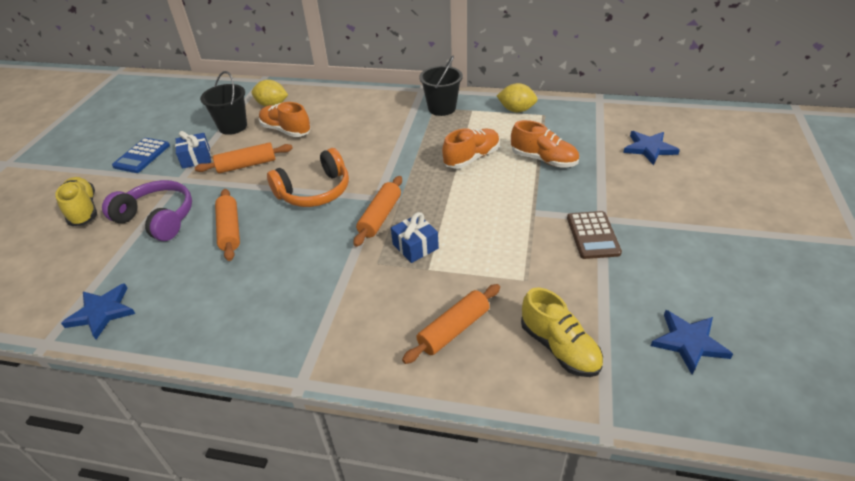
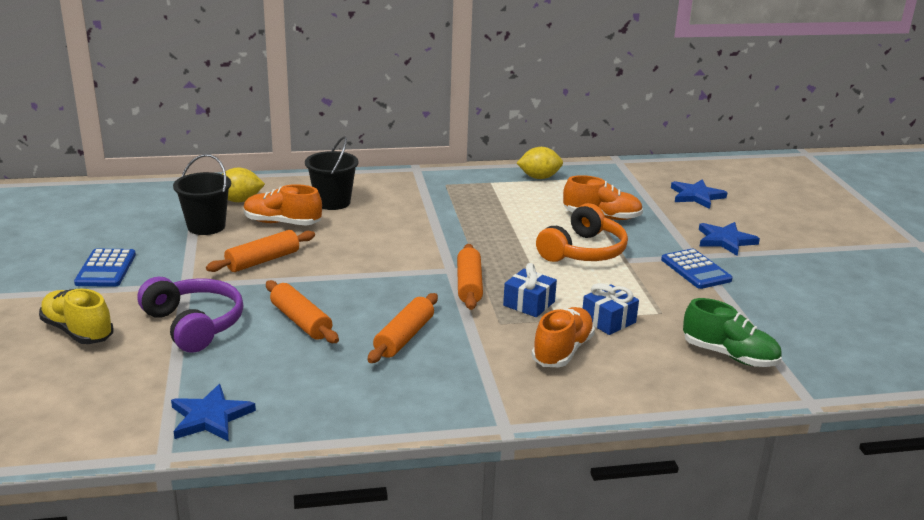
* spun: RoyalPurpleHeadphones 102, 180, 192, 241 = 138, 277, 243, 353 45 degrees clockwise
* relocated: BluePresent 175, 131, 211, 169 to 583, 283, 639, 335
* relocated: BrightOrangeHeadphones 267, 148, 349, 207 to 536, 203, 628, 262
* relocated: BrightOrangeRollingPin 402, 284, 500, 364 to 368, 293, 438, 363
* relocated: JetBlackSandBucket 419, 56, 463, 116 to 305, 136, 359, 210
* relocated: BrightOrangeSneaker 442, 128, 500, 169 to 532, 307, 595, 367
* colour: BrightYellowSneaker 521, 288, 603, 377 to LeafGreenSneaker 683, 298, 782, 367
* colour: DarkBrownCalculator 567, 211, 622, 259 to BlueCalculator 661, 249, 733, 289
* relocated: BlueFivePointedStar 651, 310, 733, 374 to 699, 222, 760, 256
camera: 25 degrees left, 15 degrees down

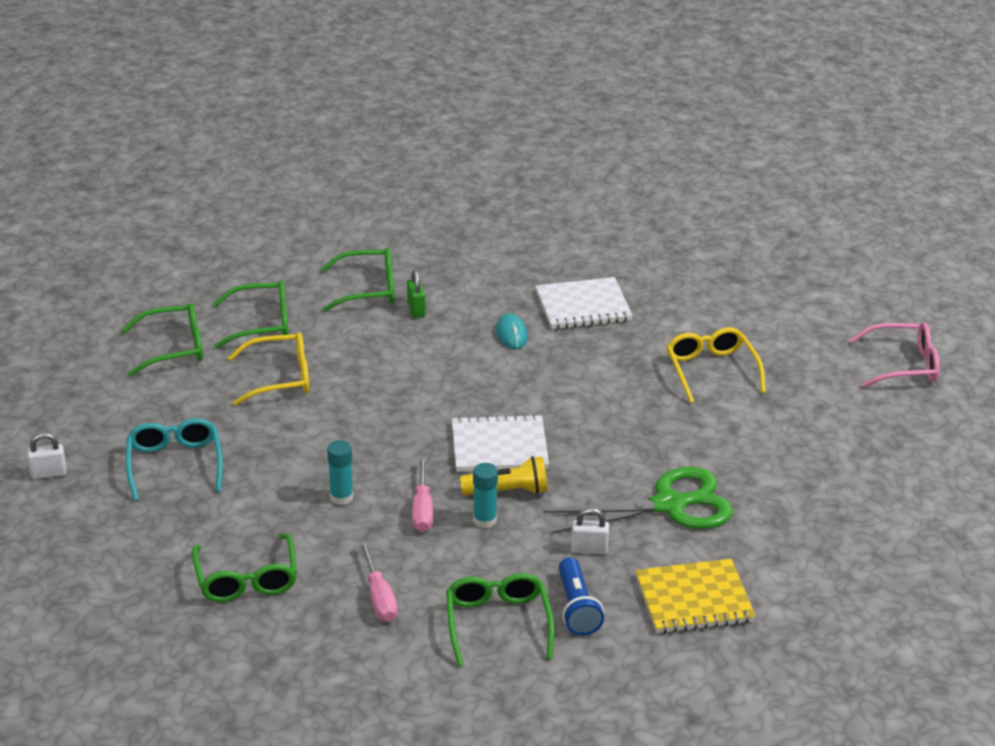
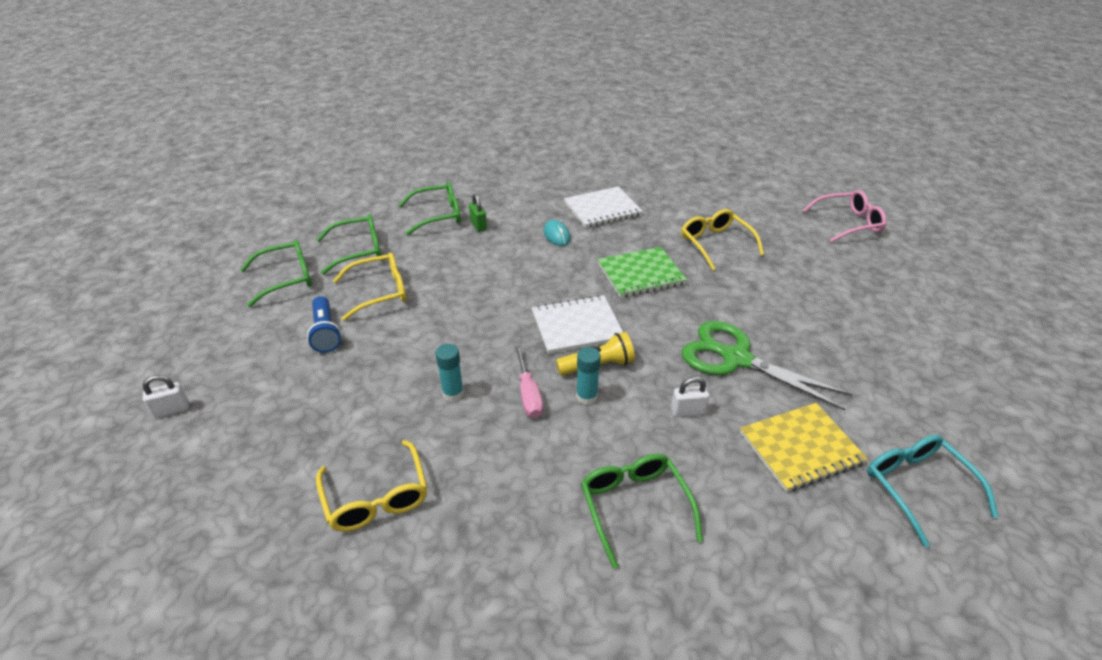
* relocated: AquaEyeglasses 126, 418, 223, 501 to 867, 435, 999, 547
* colour: LeafGreenEyeglasses 192, 533, 297, 602 to BrightYellowEyeglasses 316, 440, 427, 532
* missing: RosePinkFlatScrewdriver 359, 541, 398, 622
* spun: LeafGreenShears 543, 467, 733, 534 = 682, 321, 852, 411 120 degrees counterclockwise
* relocated: BluePocketTorch 559, 558, 604, 635 to 307, 296, 342, 353
* appeared: LeafGreenNotebook 598, 247, 687, 298
camera: 10 degrees left, 5 degrees up

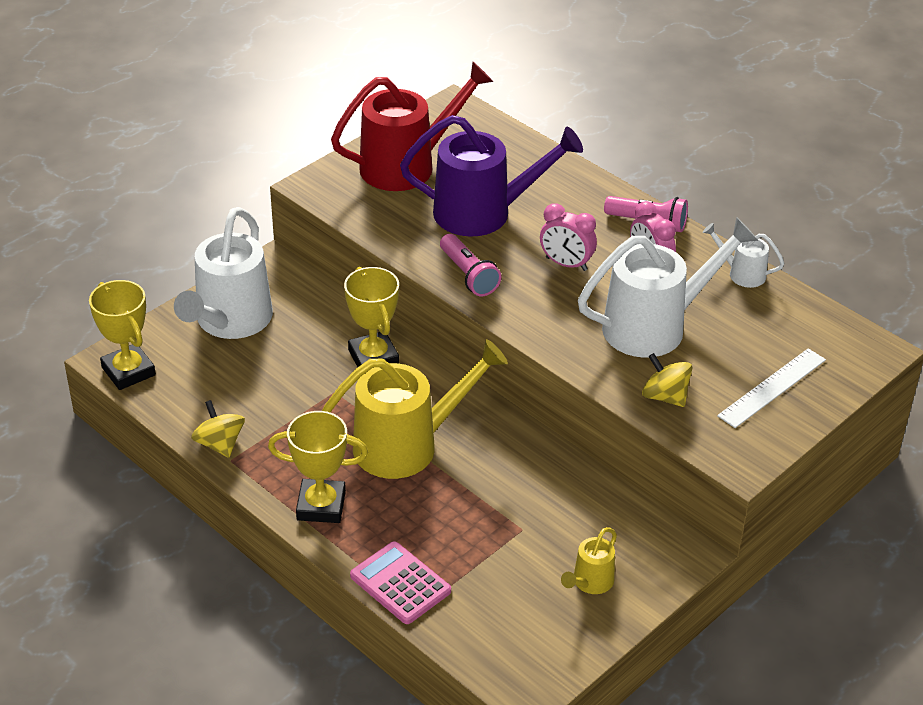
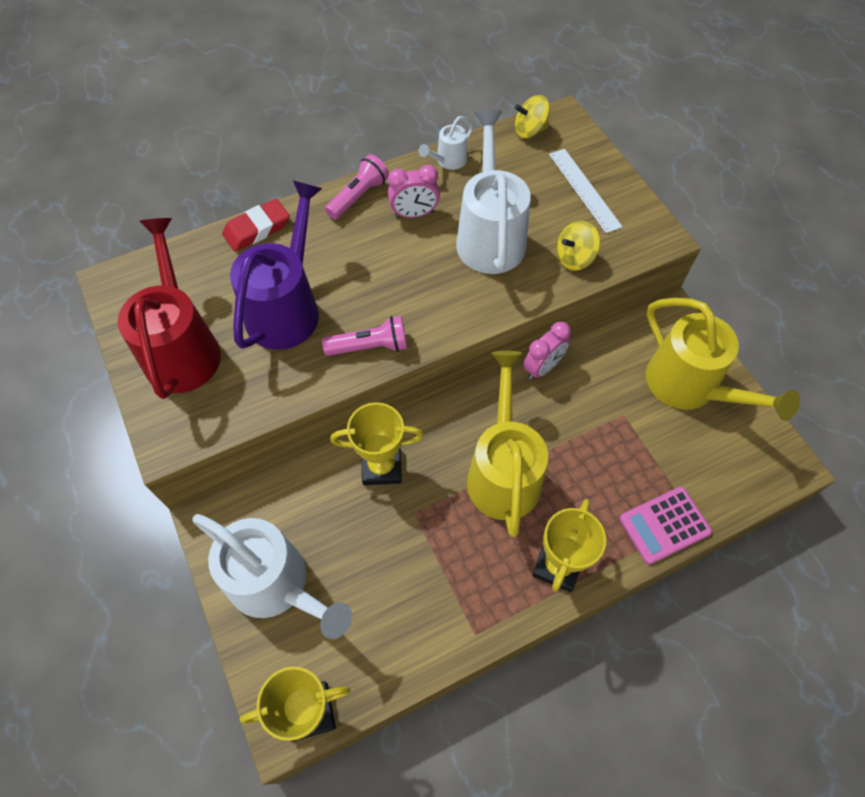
* relocated: BrightYellowSpinningTop 191, 400, 245, 458 to 515, 95, 550, 138
* relocated: RosePinkBedsideClock 540, 203, 597, 271 to 524, 321, 571, 380
* size: BrightYellowWateringCan 561, 527, 617, 594 = 646, 298, 800, 421 x2.15
* appeared: ScarletPencilEraser 222, 199, 290, 252
camera: 70 degrees left, 20 degrees up

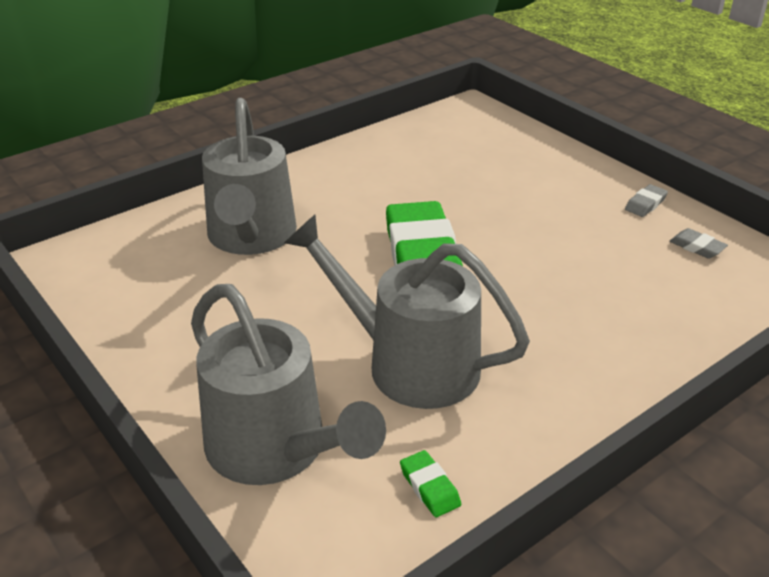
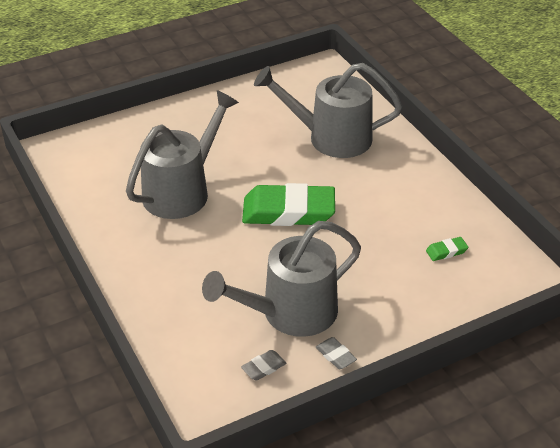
* relocated: GrayWateringCan 191, 284, 386, 485 to 202, 221, 361, 337
* relocated: LeafGreenPencilEraser 400, 450, 461, 517 to 426, 237, 468, 261
camera: 100 degrees right, 5 degrees up

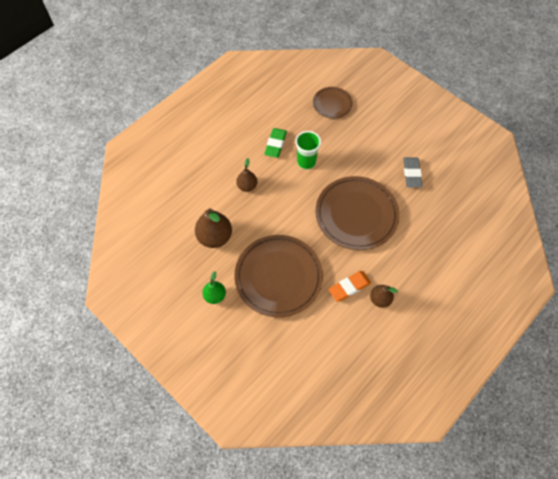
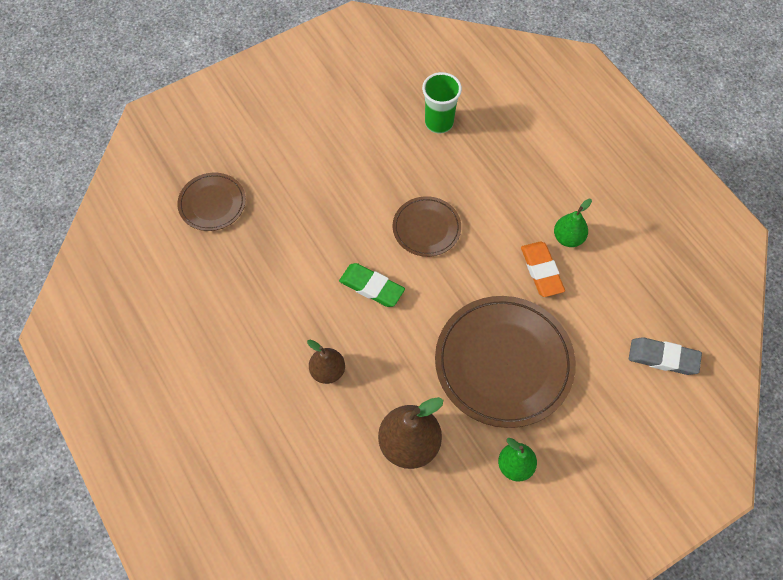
* relocated: LeafGreenPencilEraser 264, 128, 287, 158 to 339, 263, 405, 307
* relocated: LeafGreenTumbler 295, 131, 321, 170 to 422, 72, 462, 133
* size: DarkBrownPlate 315, 176, 399, 250 = 393, 196, 461, 257 x0.53
* colour: DarkBrownToyPear 370, 285, 398, 308 to LeafGreenToyPear 554, 199, 592, 247
* relocated: GrayPencilEraser 403, 157, 422, 188 to 629, 337, 702, 375
camera: 75 degrees left, 0 degrees up

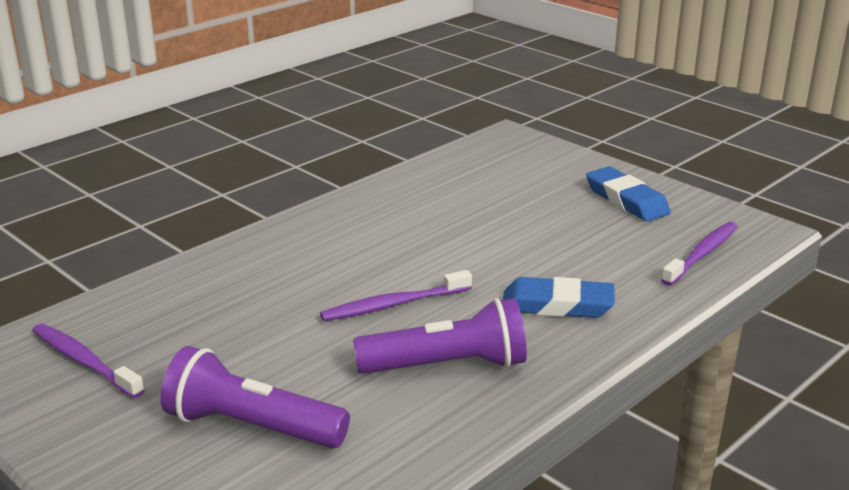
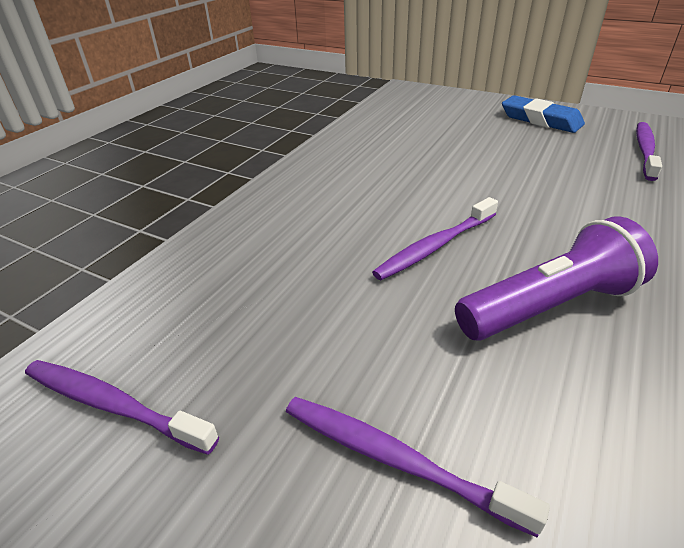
* exchanged: RoyalPurplePocketTorch 160, 346, 350, 449 to RoyalPurpleToothBrush 286, 397, 550, 537
* missing: BluePencilEraser 503, 277, 615, 318
camera: 15 degrees left, 10 degrees up

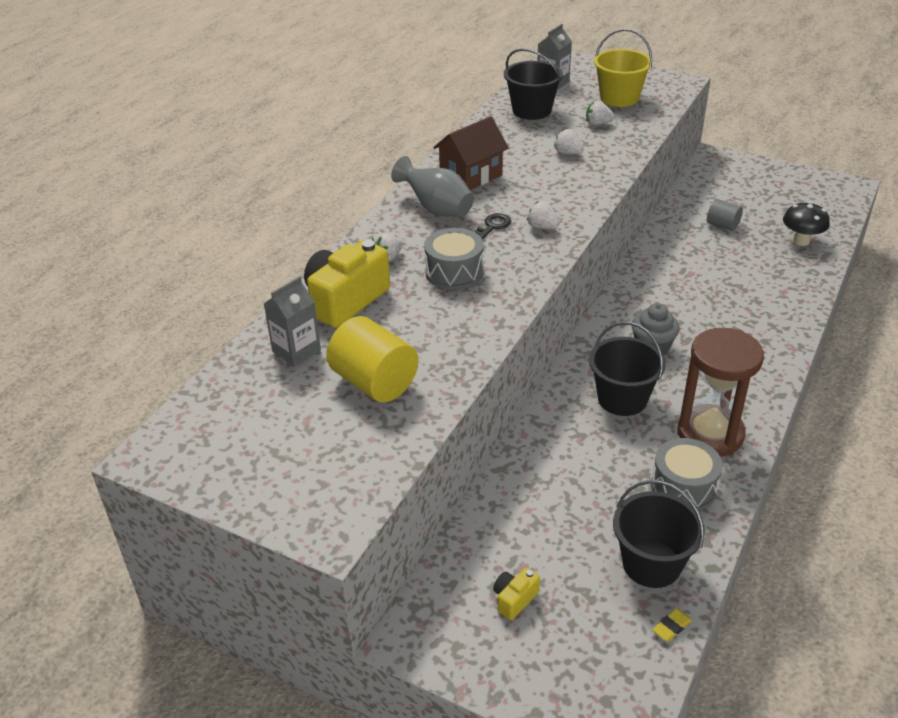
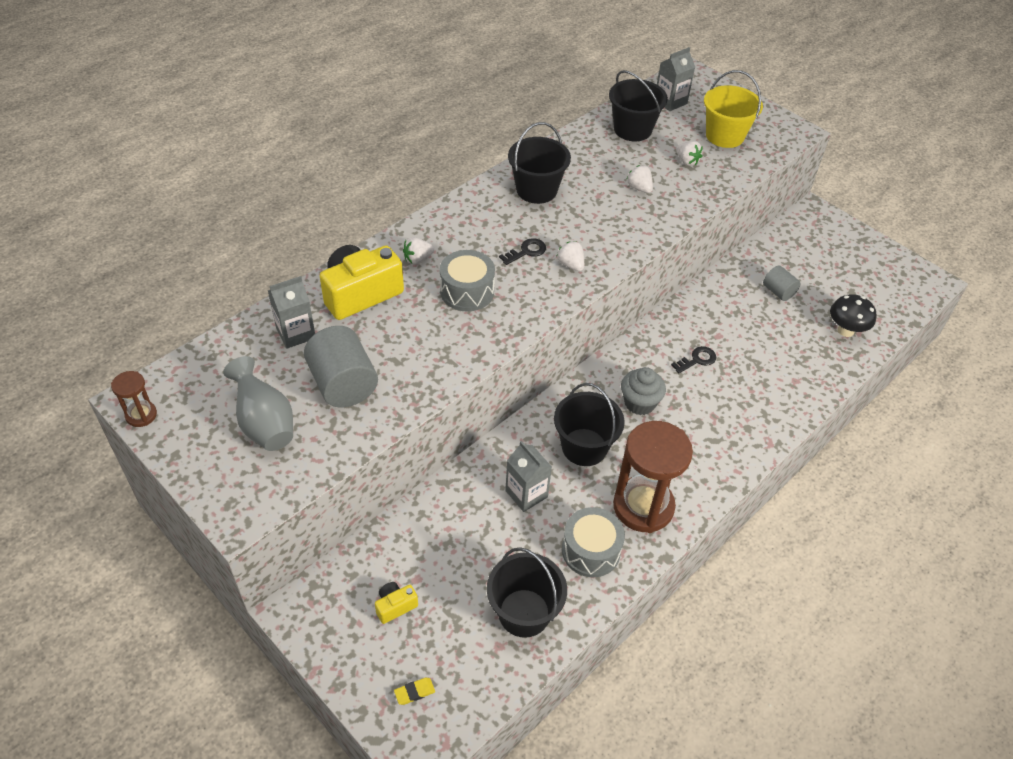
* colour: BrightYellowCylinder 326, 316, 418, 402 to GrayCylinder 304, 326, 378, 408
* relocated: GrayVase 391, 156, 474, 217 to 223, 356, 293, 451
* exchanged: DarkBrownCottage 433, 116, 509, 190 to JetBlackSandBucket 508, 122, 571, 204
* spun: WhiteStrawberry 586, 100, 615, 125 = 676, 141, 702, 166 150 degrees counterclockwise
* relocated: BrightYellowPencilEraser 652, 608, 692, 642 to 394, 678, 435, 705
* appeared: DarkBrownSandTimer 111, 371, 157, 427
* appeared: GrayMilkCarton 505, 441, 552, 512
* appeared: JetBlackDoorKey 671, 346, 716, 373
camera: 15 degrees right, 10 degrees up

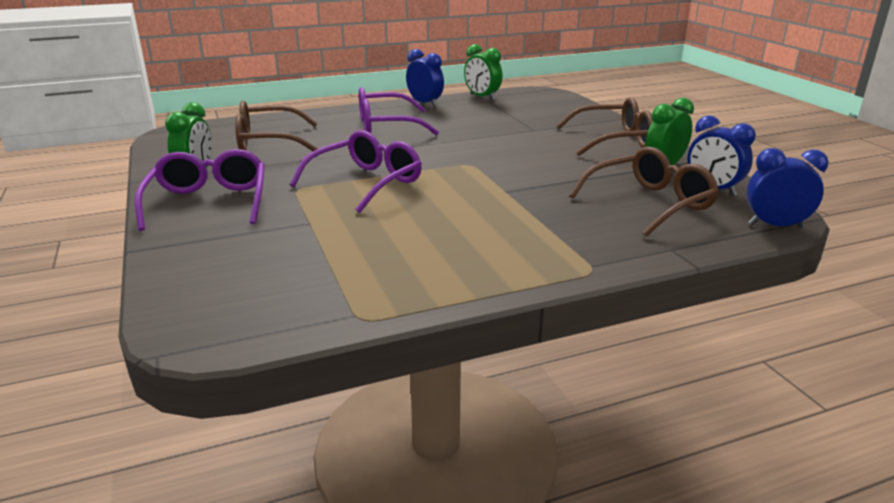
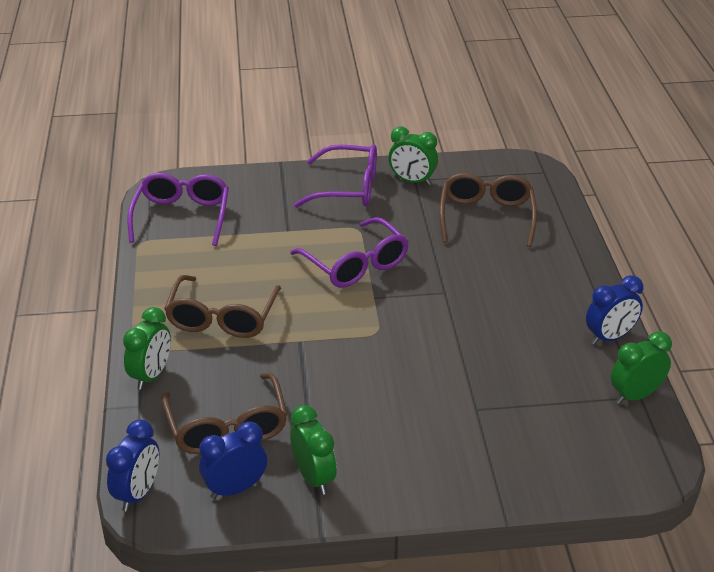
* relocated: RoyalPurpleEyeglasses 359, 87, 439, 135 to 127, 173, 229, 246
* relocated: DarkBrownEyeglasses 557, 97, 653, 156 to 164, 275, 281, 338
* appeared: LeafGreenBedsideClock 123, 307, 171, 390
camera: 105 degrees right, 10 degrees up

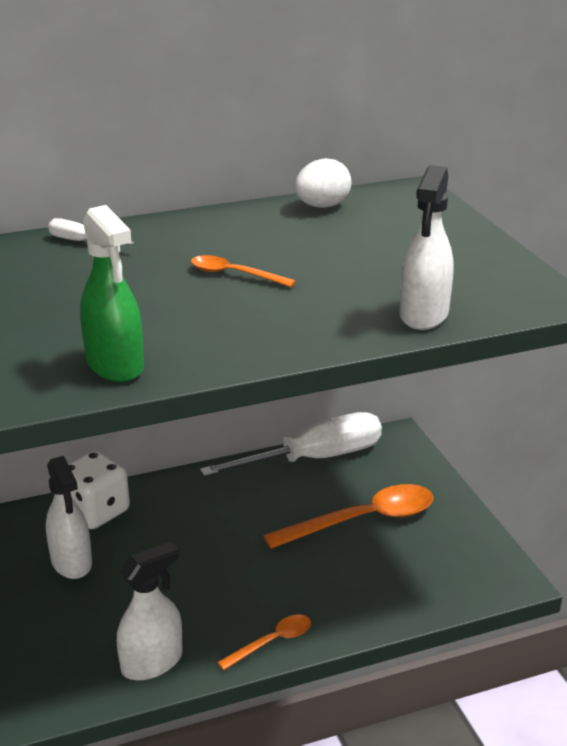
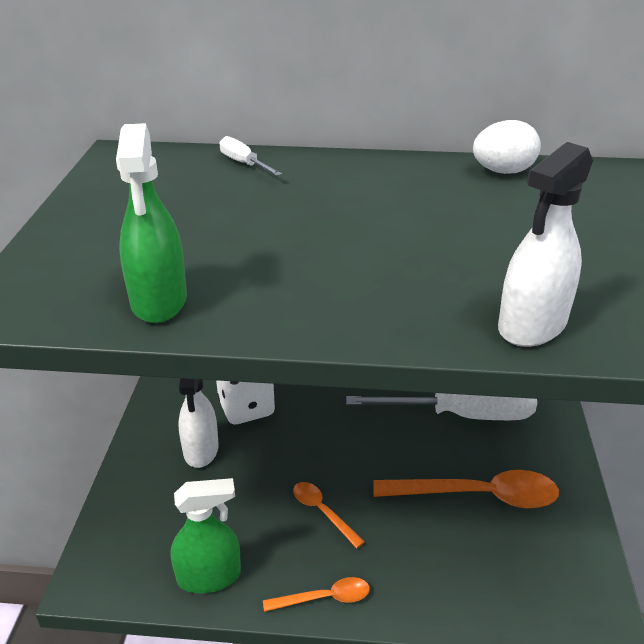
* colour: WhiteSprayer 117, 541, 183, 681 to LeafGreenSprayer 171, 478, 241, 593
* relocated: BrightOrangeTeaspoon 191, 255, 296, 287 to 293, 482, 365, 548
camera: 25 degrees right, 5 degrees up

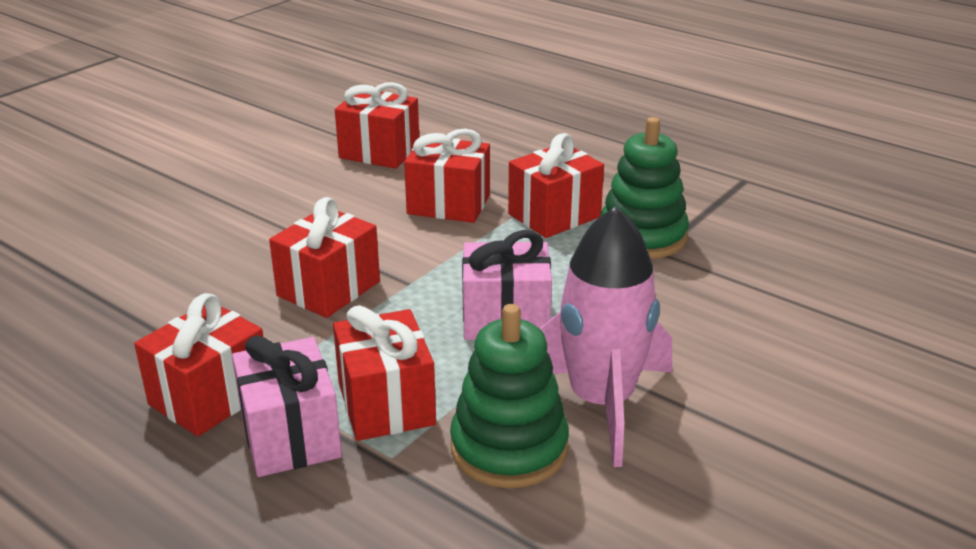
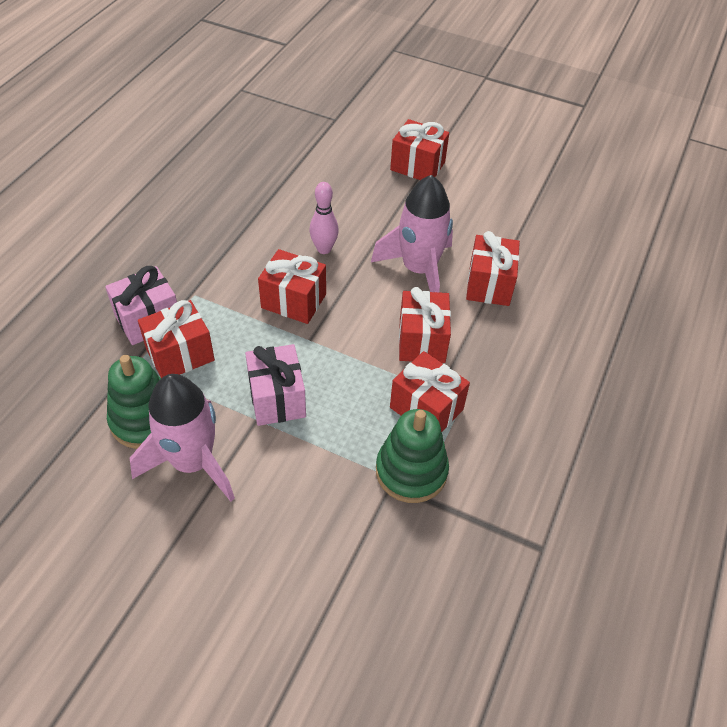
* relocated: ScarletPresent 134, 293, 263, 437 to 390, 119, 449, 180
* appeared: RosePinkBowlingPin 309, 182, 339, 254
* appeared: RosePinkToyRocket 371, 175, 453, 292
camera: 75 degrees right, 20 degrees up

